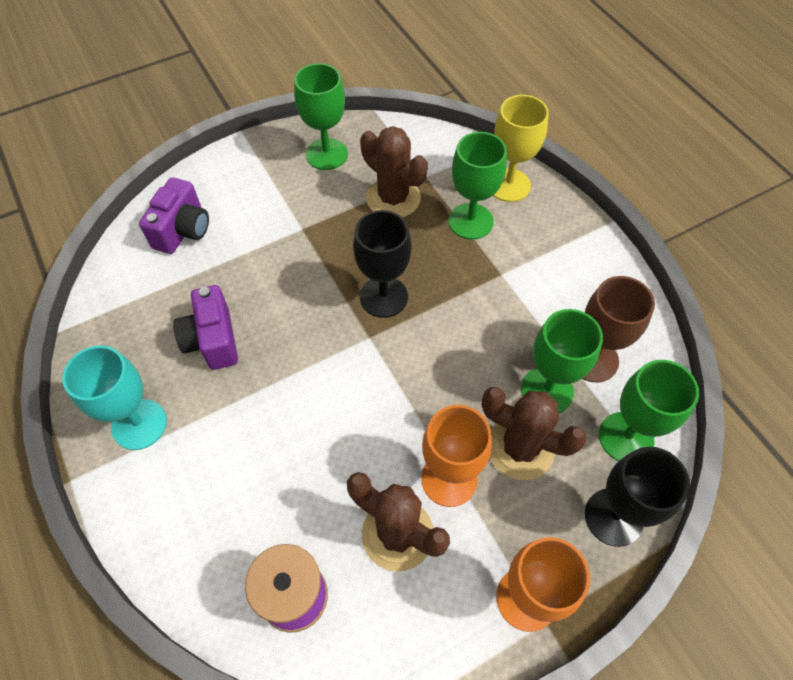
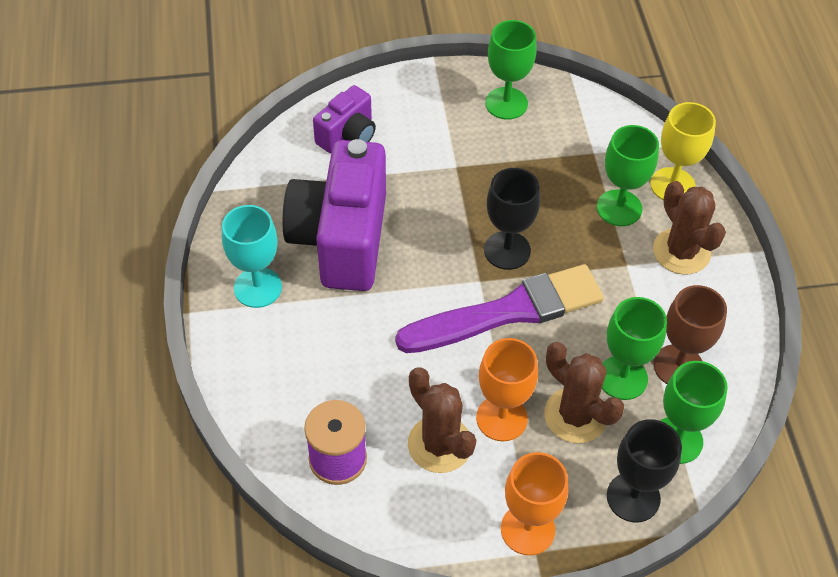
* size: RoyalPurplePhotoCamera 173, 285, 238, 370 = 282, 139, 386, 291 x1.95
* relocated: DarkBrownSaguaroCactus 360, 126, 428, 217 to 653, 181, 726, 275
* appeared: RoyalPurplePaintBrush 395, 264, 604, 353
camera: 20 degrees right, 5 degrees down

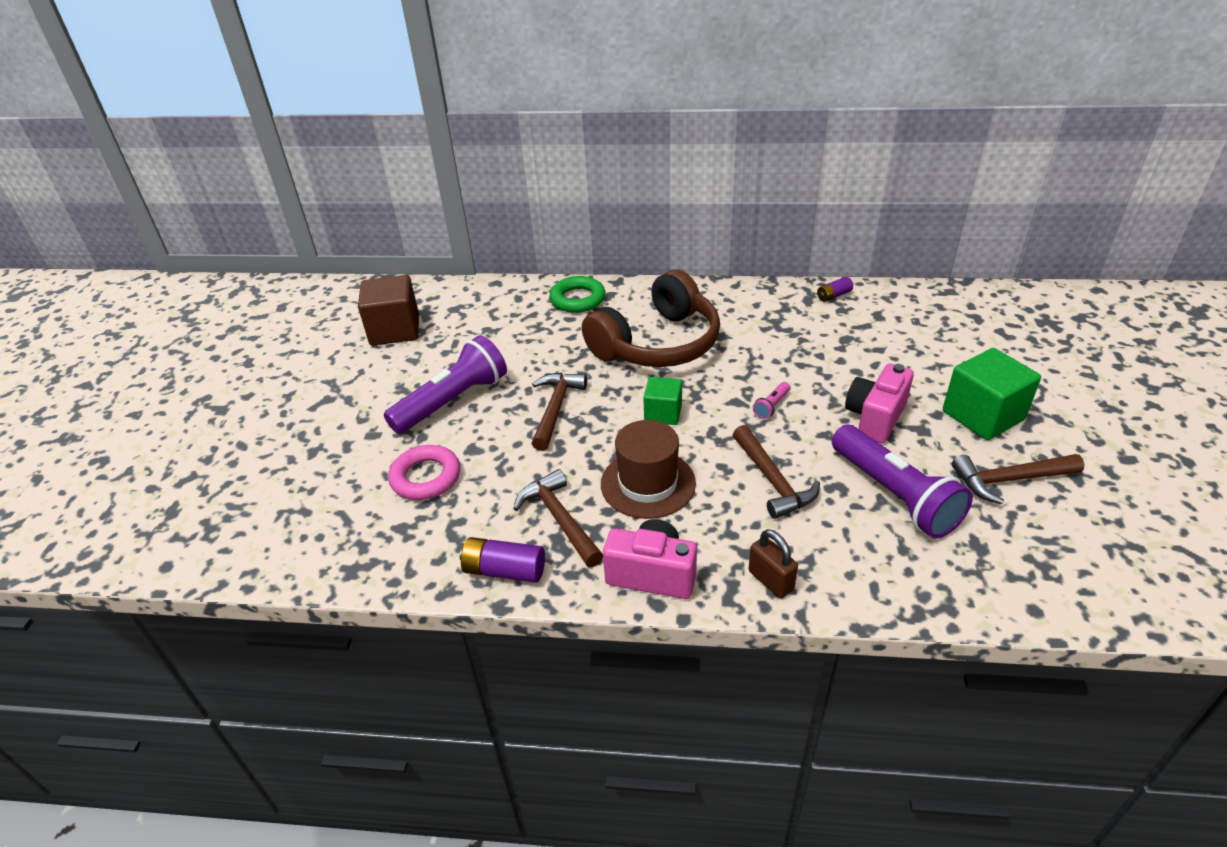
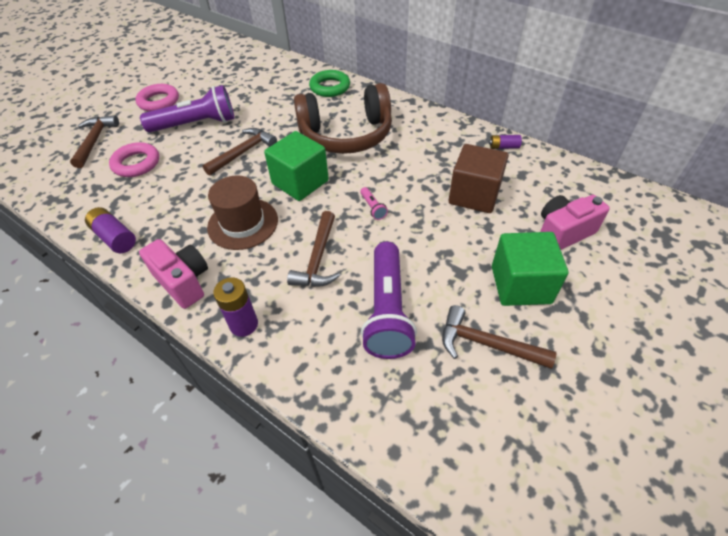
* relocated: DarkBrownCube 358, 275, 419, 346 to 449, 144, 509, 213
* relocated: DarkBrownHammer 513, 469, 603, 567 to 70, 115, 119, 168
* size: LeafGreenCube 643, 377, 682, 425 = 264, 131, 329, 201 x1.66
* exchanged: DarkBrownSmallLock 749, 529, 798, 598 to RoyalPurplePowerCell 213, 277, 258, 337
* spun: RosePinkPocketTorch 753, 382, 790, 419 = 360, 187, 388, 220 90 degrees counterclockwise
* relocated: RosePinkPhotoCamera 845, 364, 914, 444 to 540, 195, 610, 250
* appeared: RosePinkHoop 135, 84, 179, 111
camera: 30 degrees right, 10 degrees up

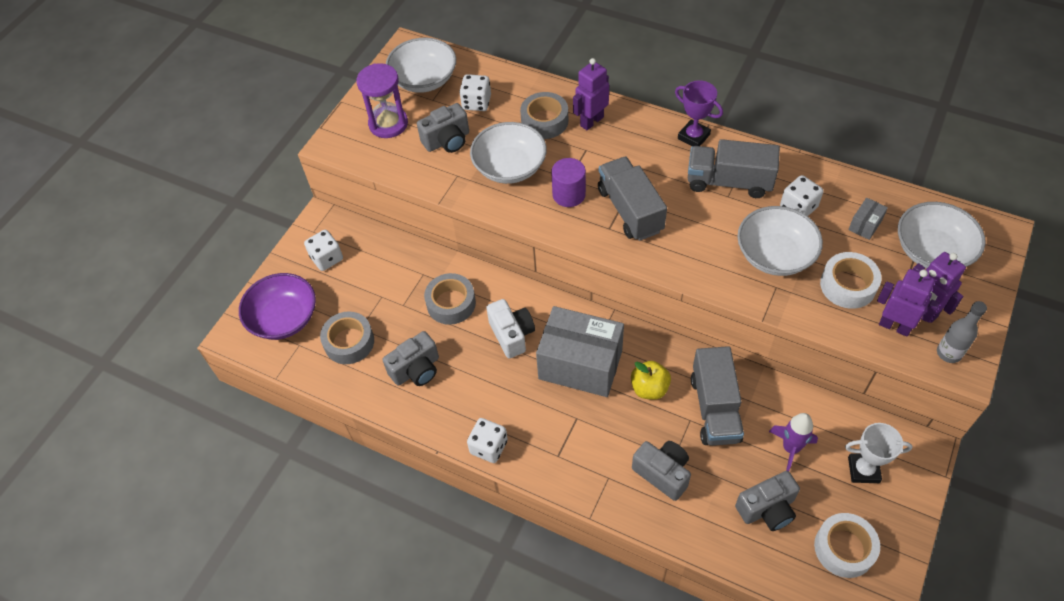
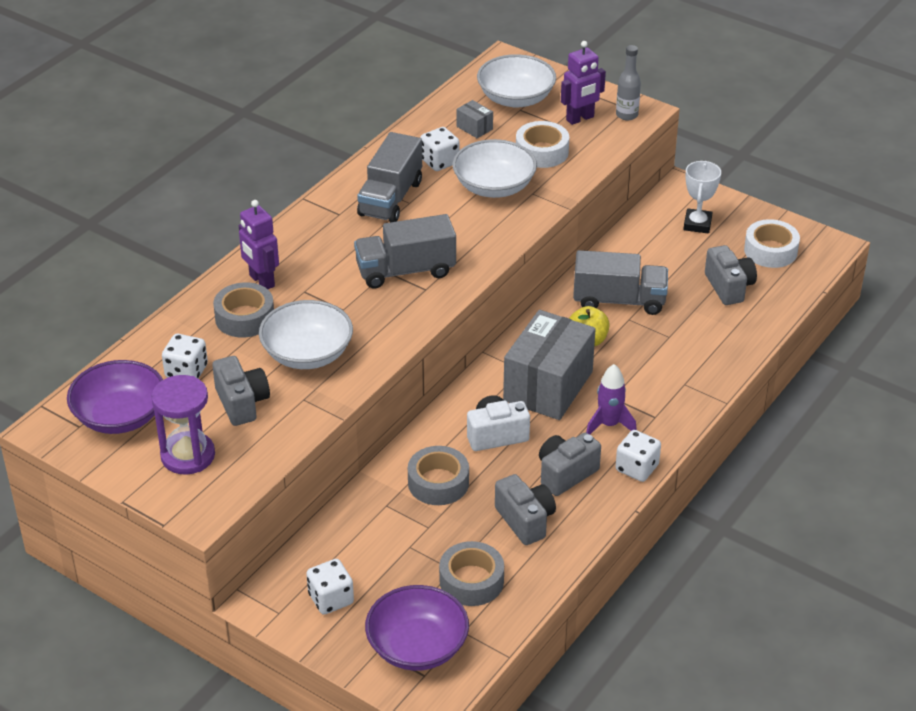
* colour: WhiteServingBowl 386, 38, 456, 93 to RoyalPurpleServingBowl 67, 360, 163, 434
* missing: RoyalPurpleCylinder 551, 158, 586, 207
* relocated: GrayPhotoCamera 632, 441, 691, 501 to 539, 432, 601, 496
* missing: RoyalPurpleTrophy 675, 80, 723, 146
* relocated: RoyalPurpleToyRocket 769, 413, 818, 471 to 586, 364, 637, 435
* missing: RoyalPurpleRobot 877, 269, 940, 337
camera: 85 degrees left, 15 degrees down

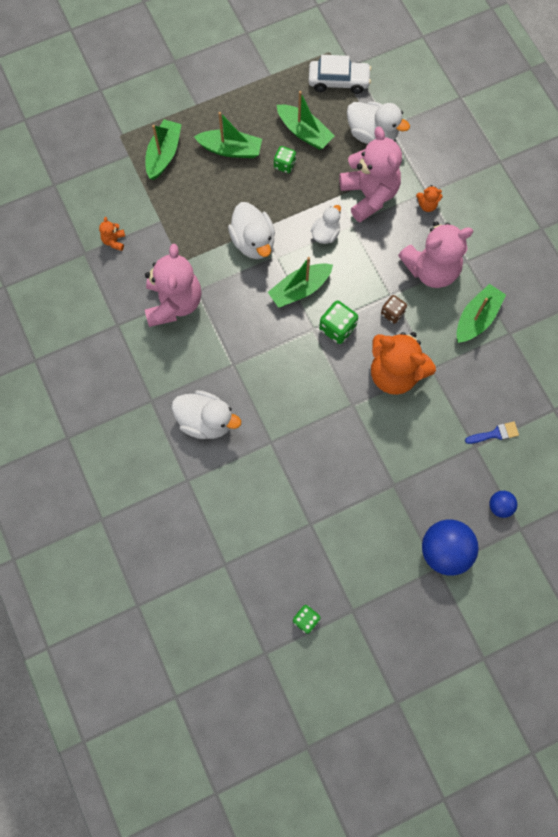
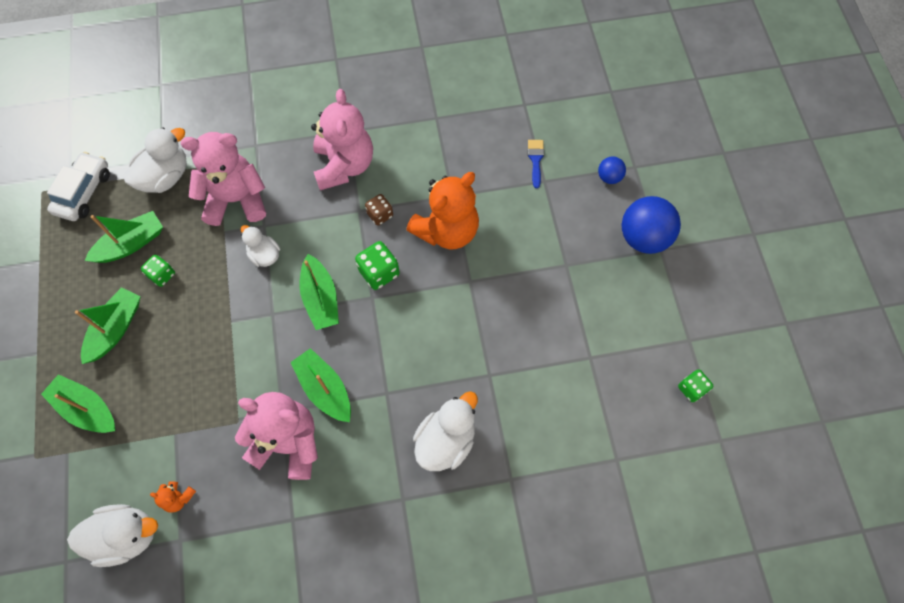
* relocated: WhiteToyDuck 228, 202, 275, 259 to 67, 504, 158, 567
* missing: BrightOrangeStuffedBear 416, 185, 442, 212
* relocated: LeafGreenToyBoat 457, 284, 506, 343 to 290, 348, 351, 422
camera: 75 degrees left, 5 degrees down

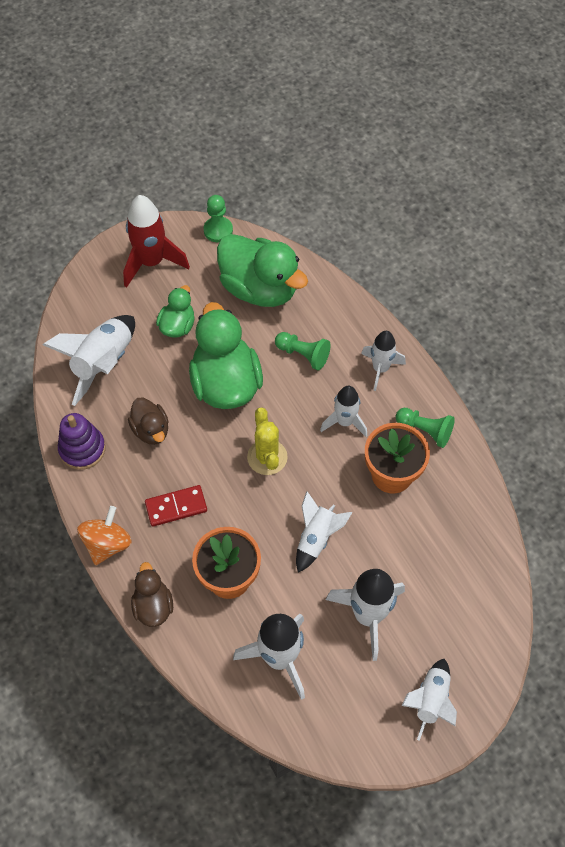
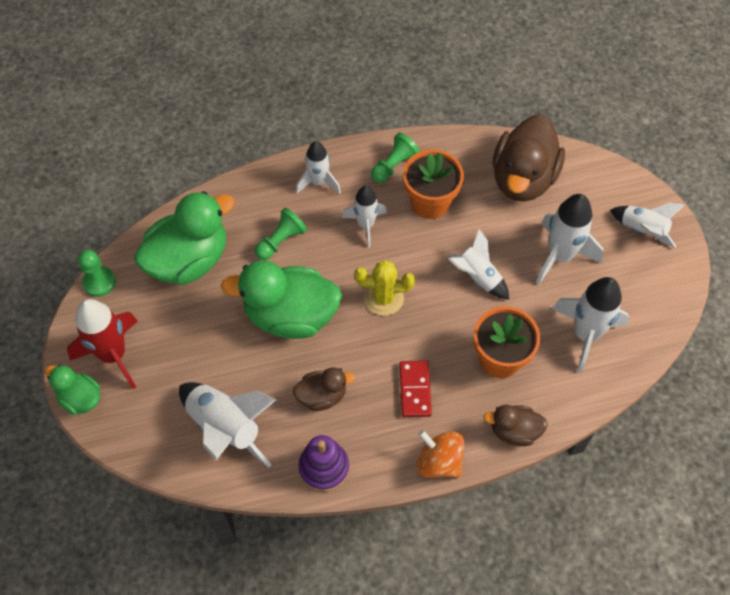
* relocated: LeafGreenToyDuck 156, 285, 195, 338 to 45, 365, 100, 415
* appeared: DarkBrownToyDuck 493, 114, 565, 202
camera: 75 degrees left, 0 degrees up

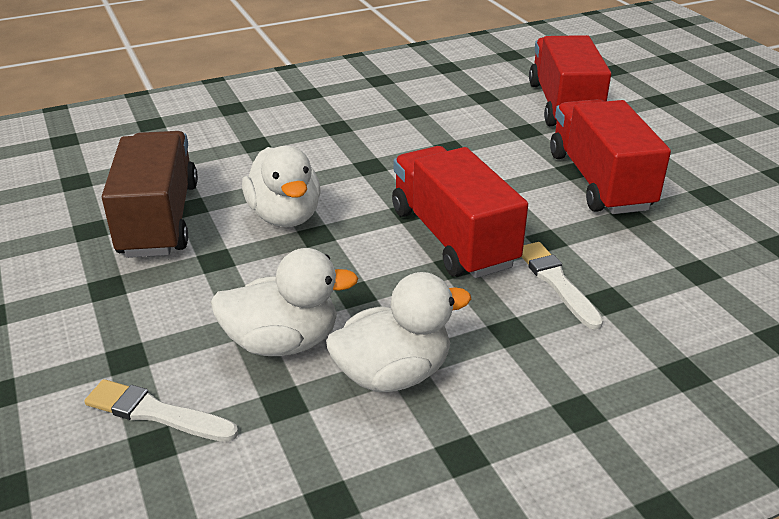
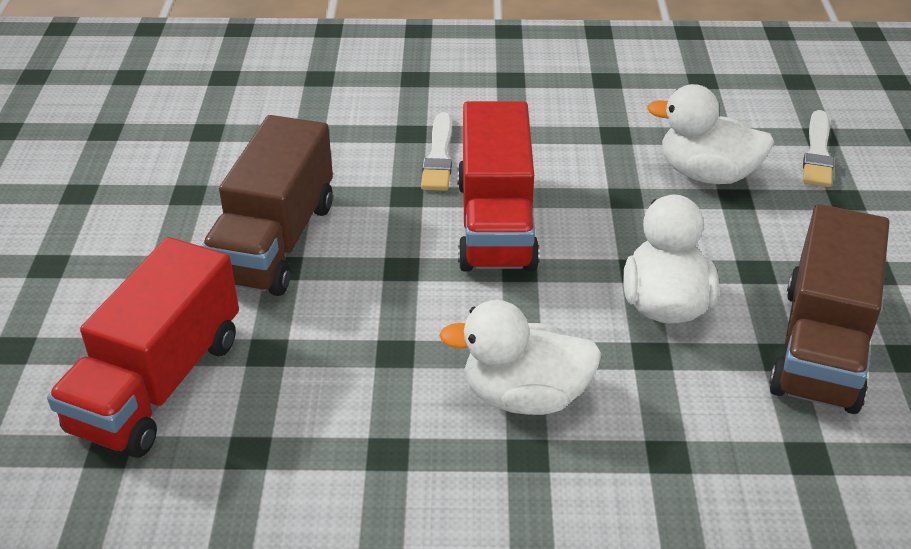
* spun: WhitePaintBrush 84, 379, 238, 442 = 803, 110, 834, 187 60 degrees clockwise
* relocated: WhiteToyDuck 326, 272, 471, 392 to 439, 300, 602, 415
* colour: ScarletLorry 550, 99, 671, 214 to DarkBrownLorry 201, 115, 333, 296
camera: 155 degrees left, 5 degrees up

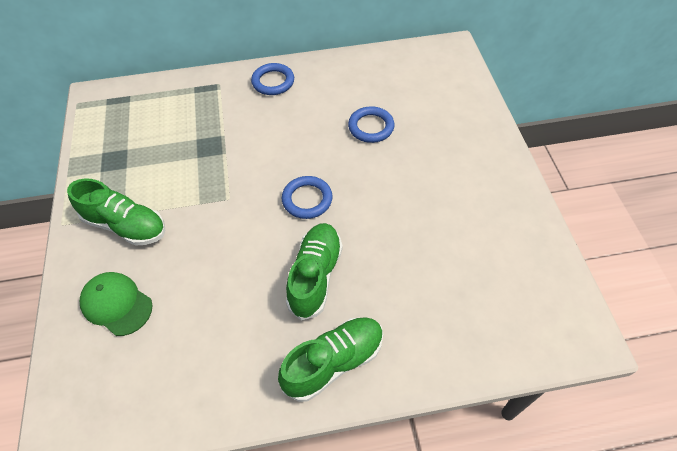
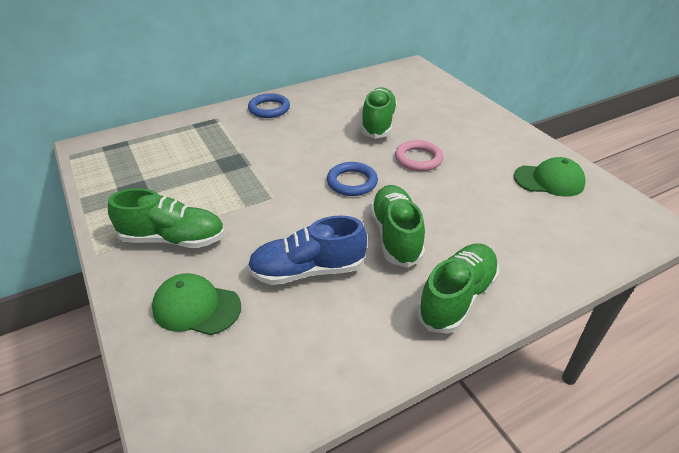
* exchanged: BlueHoop 348, 106, 395, 143 to LeafGreenSneaker 361, 87, 397, 139
* appeared: BlueSneaker 247, 215, 367, 285
* appeared: RosePinkHoop 395, 140, 443, 171
* appeared: LeafGreenCap 514, 157, 586, 197
camera: 20 degrees left, 15 degrees down

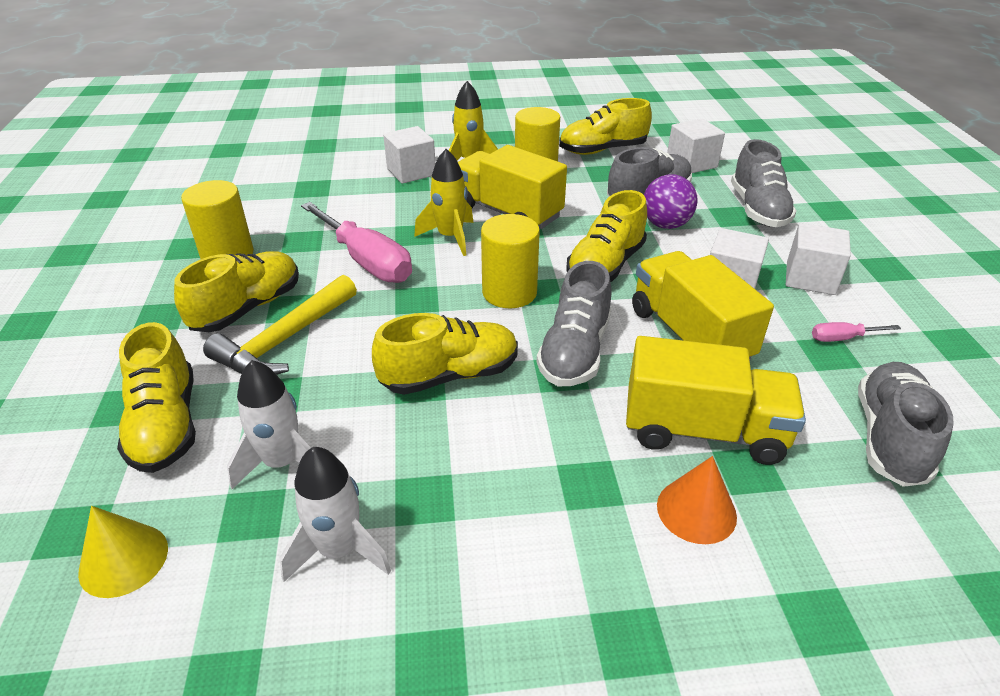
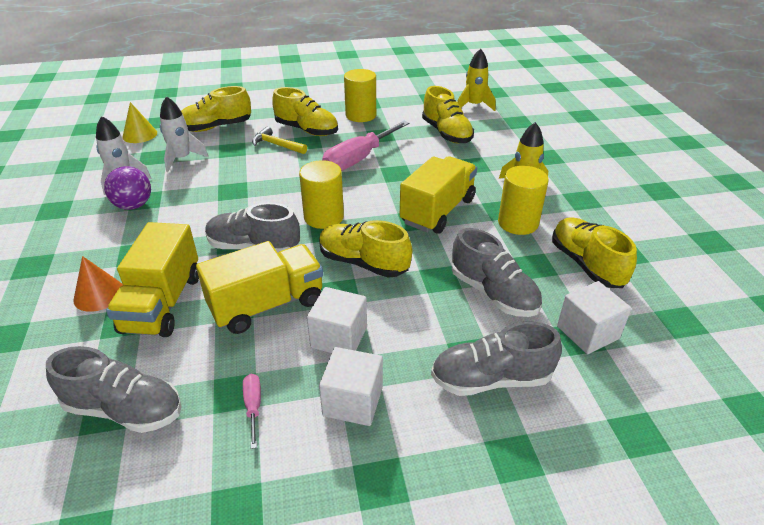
* size: BrightYellowHammer 203, 275, 357, 375 = 252, 127, 307, 154 x0.66
* relocated: BrightYellowSneaker 372, 313, 518, 395 to 422, 86, 474, 144
* missing: WhiteCube 383, 126, 436, 184
* relocated: BrightYellowToyRocket 414, 149, 473, 256 to 457, 48, 495, 111
* relocated: RoyalPurpleBall 644, 174, 698, 229 to 104, 166, 151, 210
camera: 85 degrees right, 0 degrees up

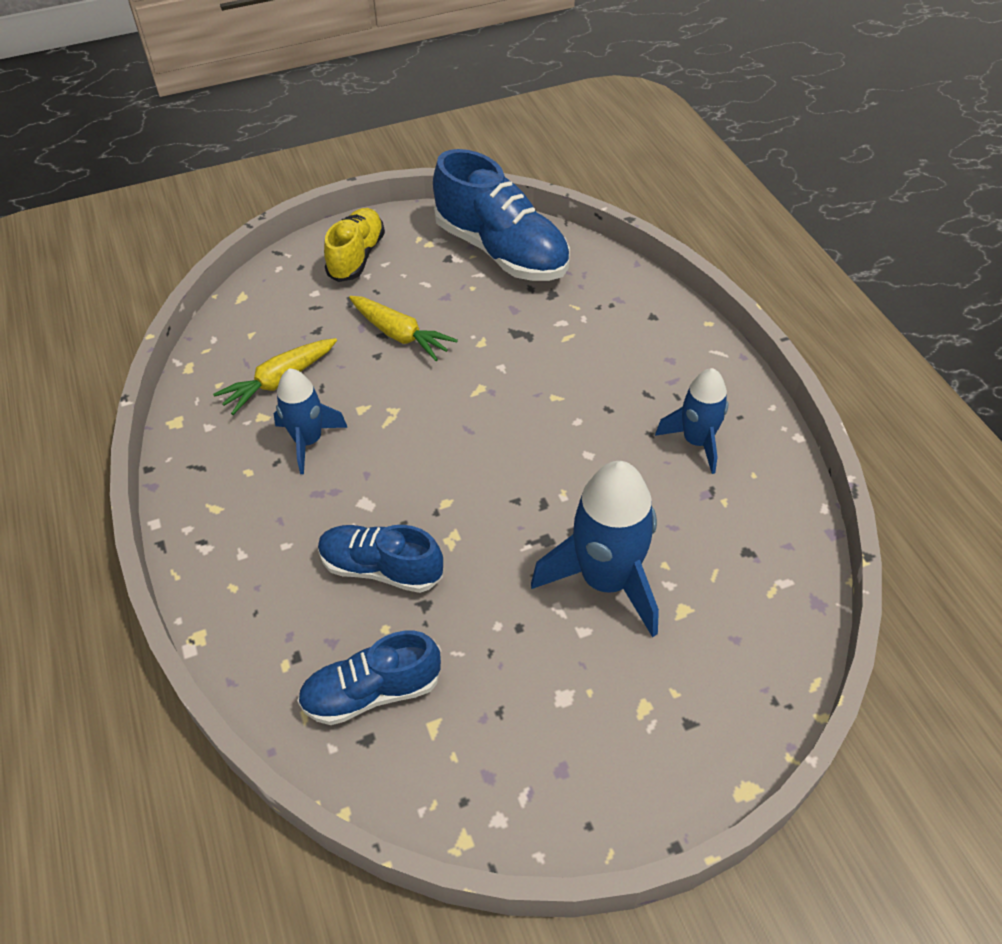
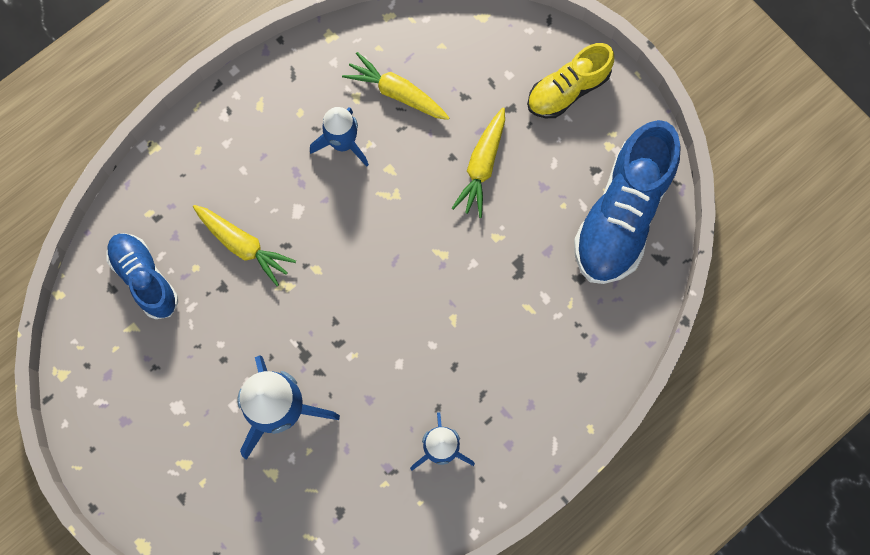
* exchanged: BlueSneaker 318, 525, 443, 593 to BrightYellowCarrot 193, 205, 296, 286
* spun: BrightYellowSneaker 324, 208, 385, 282 = 527, 43, 614, 118 150 degrees clockwise
camera: 70 degrees right, 25 degrees up

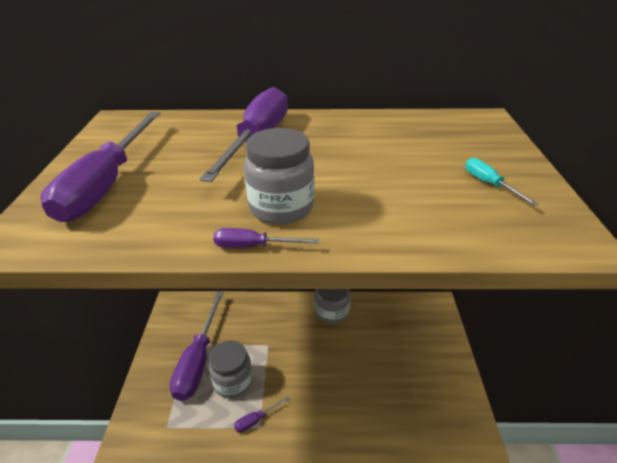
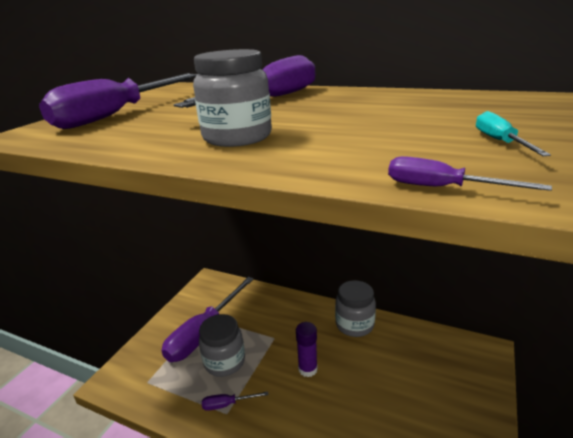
* relocated: RoyalPurpleFlatScrewdriver 213, 228, 319, 248 to 388, 156, 552, 191
* appeared: RoyalPurpleStickOfGlue 296, 322, 318, 377
camera: 25 degrees right, 10 degrees down

